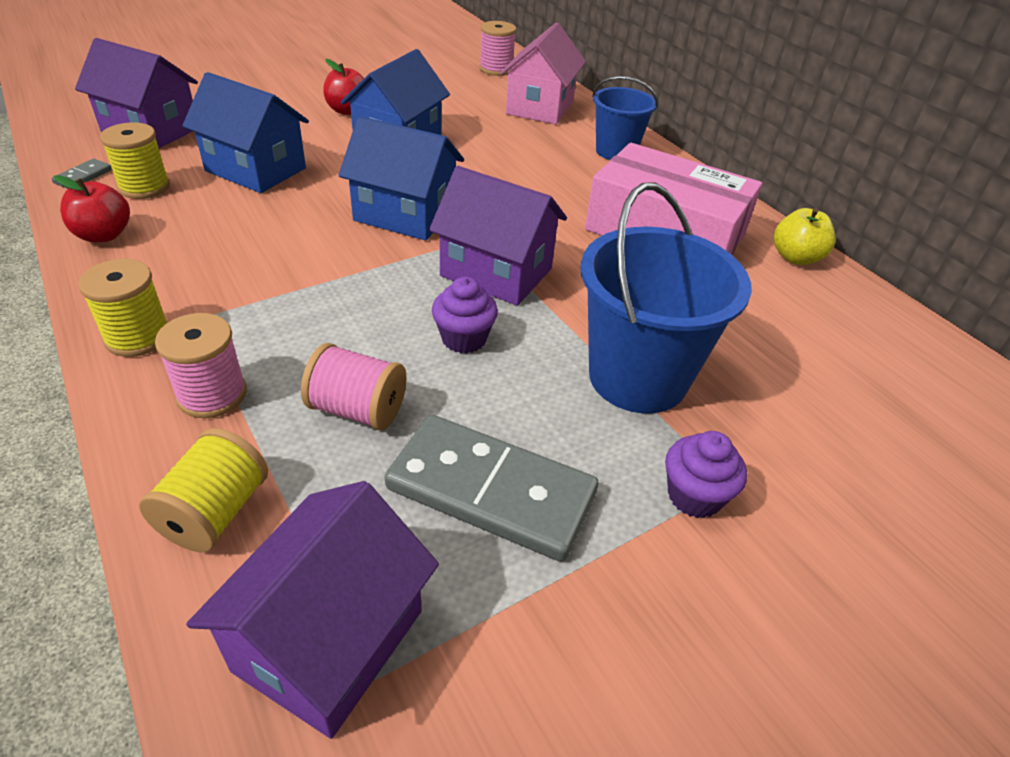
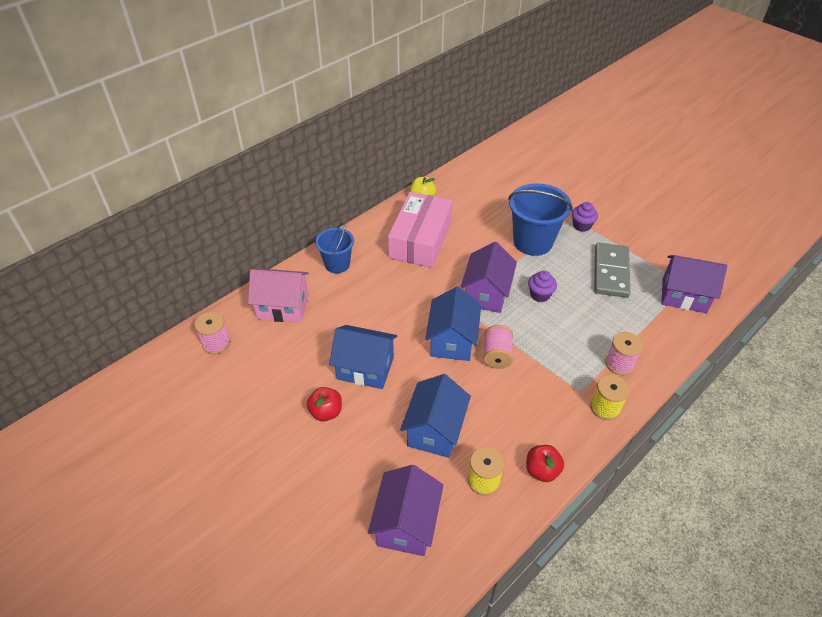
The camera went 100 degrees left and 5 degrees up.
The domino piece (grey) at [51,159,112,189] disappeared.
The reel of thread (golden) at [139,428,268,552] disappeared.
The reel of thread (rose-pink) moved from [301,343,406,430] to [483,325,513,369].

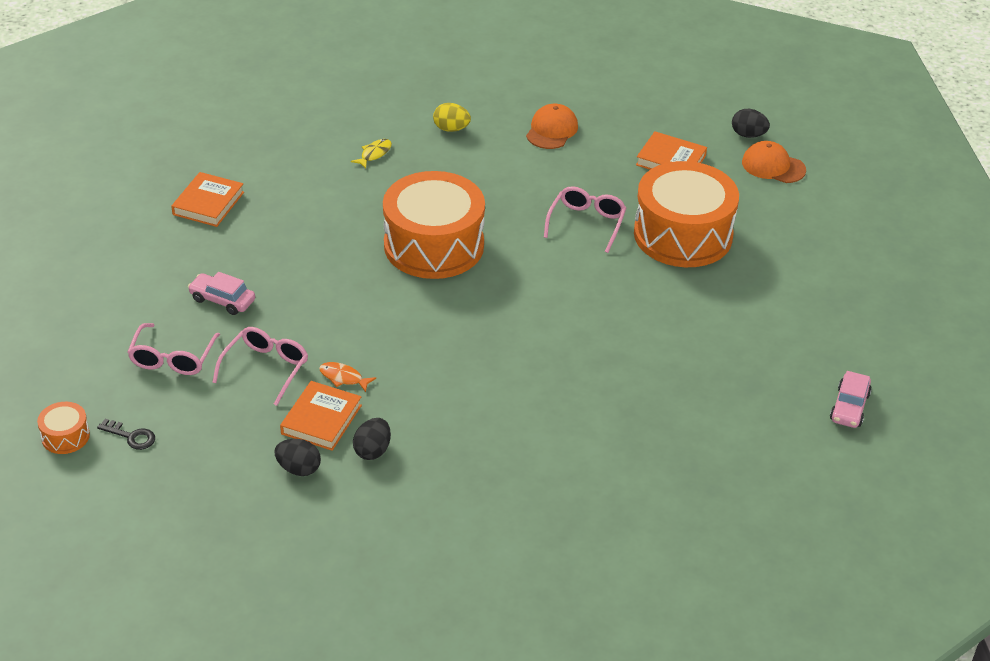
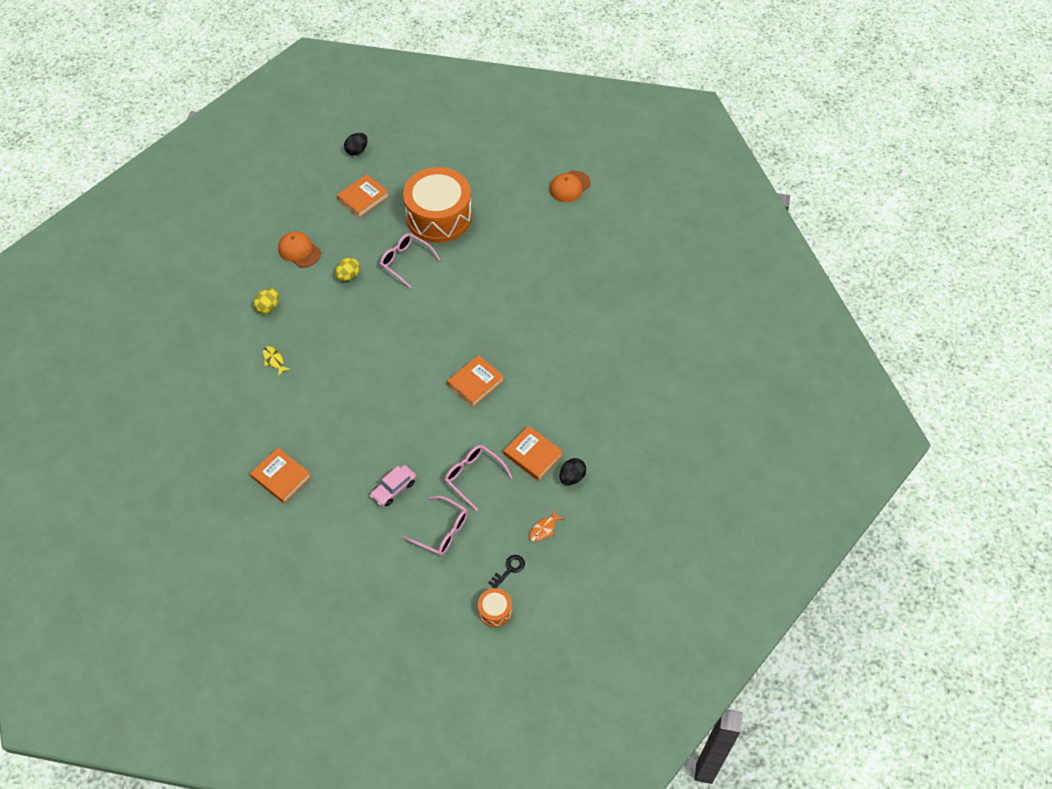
The camera went 70 degrees left and 15 degrees up.
The fish figure (orange-coloured) moved from [319,362,376,392] to [529,509,565,542].
The egg shape (black) at [353,418,391,460] disappeared.
The toy drum (orange-coloured) at [383,171,485,279] disappeared.
The cap (orange-coloured) moved from [742,141,806,183] to [549,170,591,202].
The automobile (rose-pink) at [830,371,872,428] disappeared.
The egg shape (golden) at [335,258,360,281] appeared.
The hardback (orange-coloured) at [447,355,504,407] appeared.

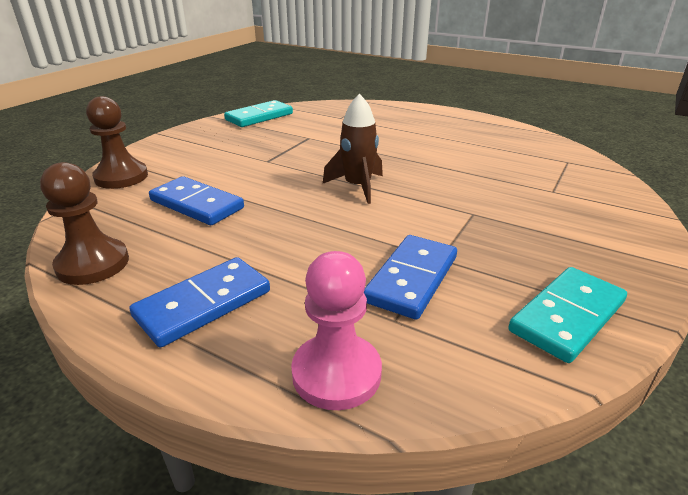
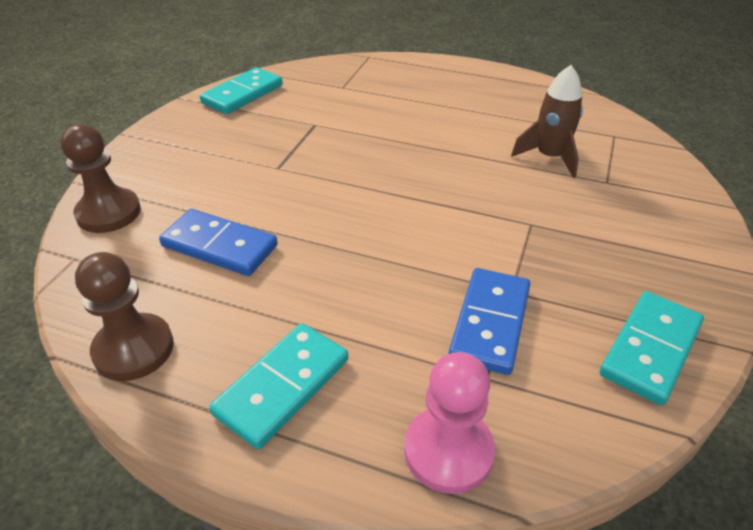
The camera went 10 degrees left and 10 degrees up.
The domino piece (cobalt) at [130,257,270,347] became the domino piece (turquoise) at [209,323,348,449].
The spaceship (russet) moved from [323,93,383,204] to [511,65,583,178].

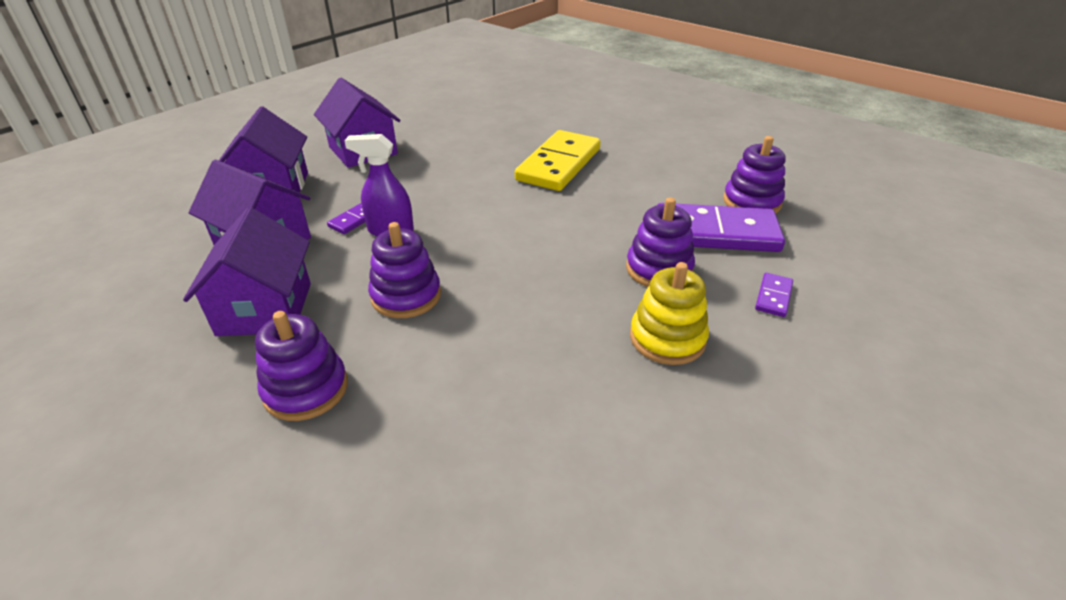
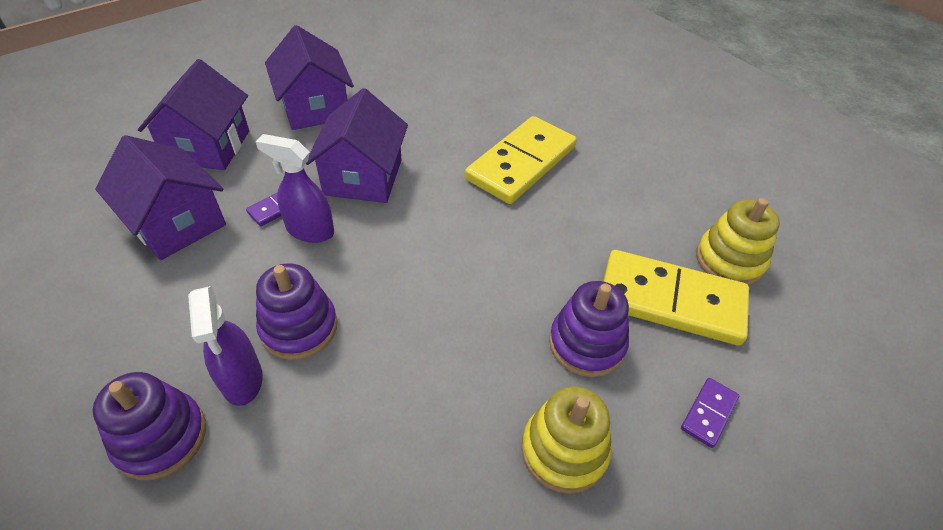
The camera went 10 degrees right and 10 degrees up.
The house (purple) moved from [183,207,311,336] to [306,88,408,203].
The domino piece (purple) at [658,203,785,252] became the domino piece (golden) at [603,250,749,346].
The stacking toy (purple) at [723,136,786,214] became the stacking toy (golden) at [696,198,780,285].
The sprayer (purple) at [188,286,263,406] appeared.

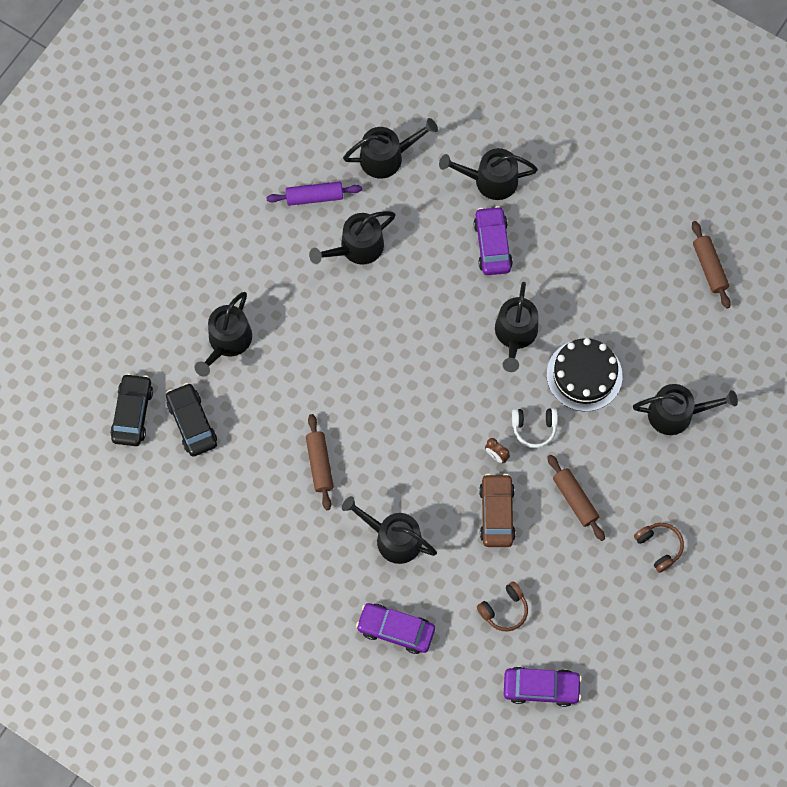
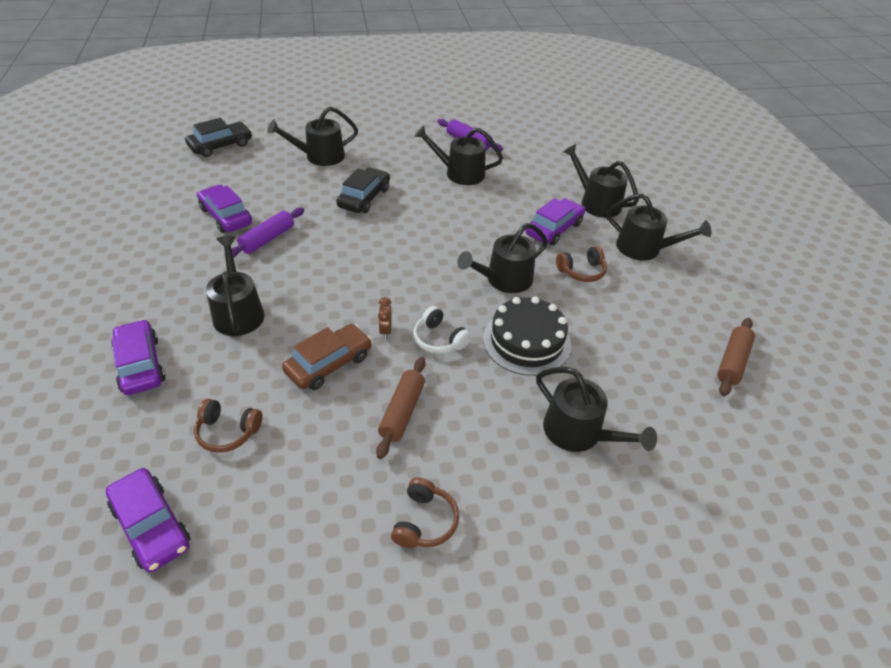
The camera went 45 degrees right and 25 degrees down.
The automobile (black) moved from [166,383,217,456] to [336,167,390,213].
The dough roller (russet) at [306,414,334,510] became the dough roller (purple) at [231,207,304,258].
The watering pot (black) moved from [343,118,438,179] to [606,193,712,260].
The automobile (purple) at [197,185,252,233] appeared.
The headphones (russet) at [556,246,607,282] appeared.

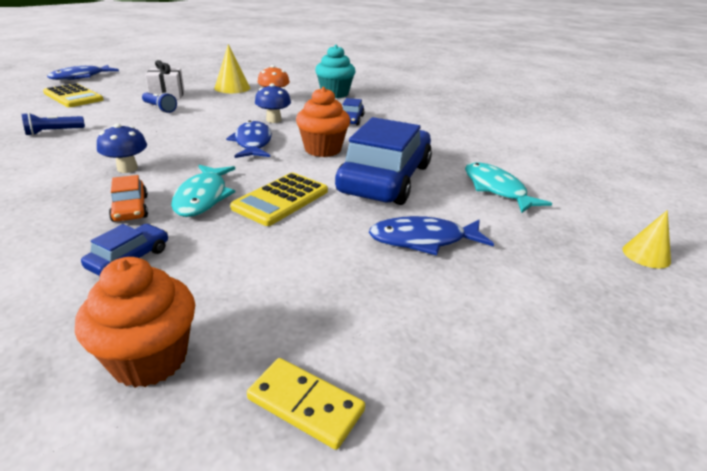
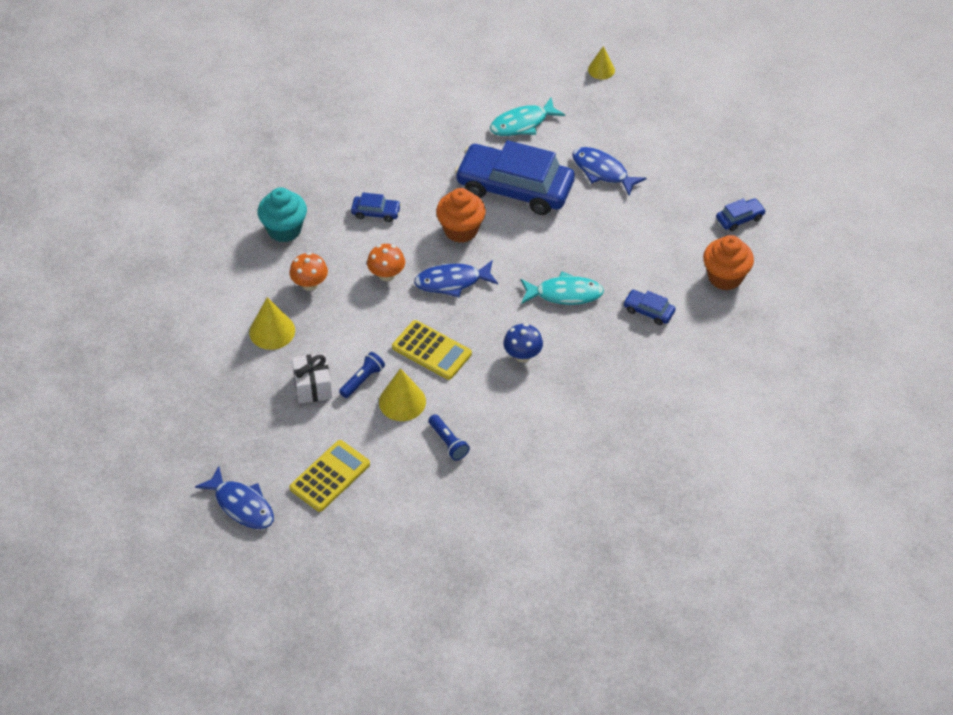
The camera went 90 degrees left and 20 degrees up.
The automobile (orange-coloured) at [109,175,148,222] disappeared.
The adding machine (golden) moved from [230,173,328,226] to [392,320,472,380].
The domino piece (golden) at [247,358,365,450] was replaced by the automobile (cobalt) at [716,198,766,231].
The fungus (cobalt) at [255,83,291,123] became the fungus (orange-coloured) at [367,244,405,281].
The fish figure (cobalt) at [369,216,494,256] turned 135 degrees clockwise.
The solid cone (golden) at [379,368,426,421] appeared.

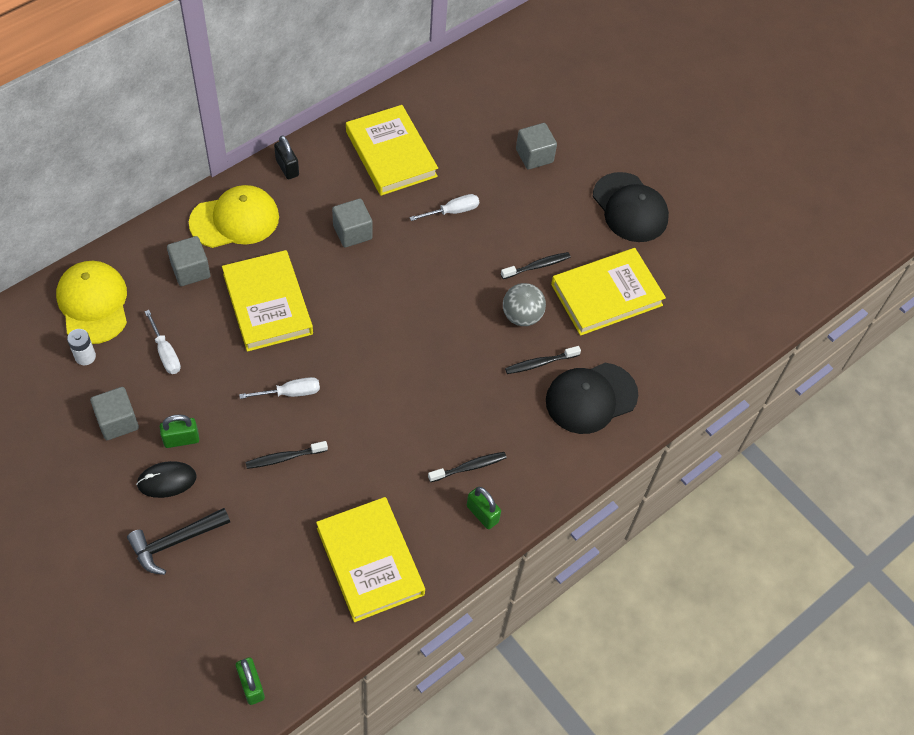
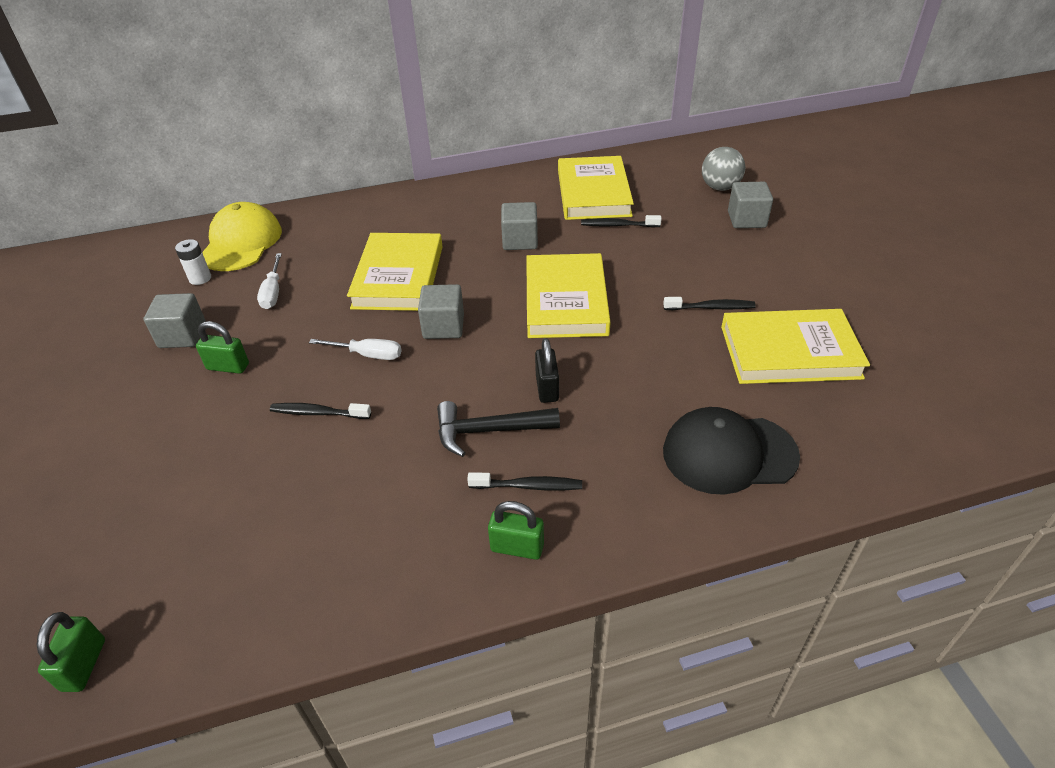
The camera went 30 degrees right and 15 degrees down.
The claw hammer (black) moved from [127,508,230,575] to [437,401,560,457].
The mouse (black) at [136,461,197,498] disappeared.
The cube (grey) moved from [167,236,210,286] to [418,284,464,339].
The cap (golden) at [189,185,279,248] disappeared.
The padlock (black) moved from [274,135,299,180] to [535,338,559,403].
The hardback (golden) moved from [316,497,425,622] to [526,253,610,338].
The hand screwdriver (pure white) at [409,194,479,221] disappeared.
The padlock (emerald) at [467,487,501,529] turned 60 degrees counterclockwise.
The sphere (grey) moved from [503,283,546,326] to [702,147,745,191].
The toothbrush (black) moved from [505,346,581,374] to [581,215,662,227].
The cap (black) at [593,172,669,242] disappeared.

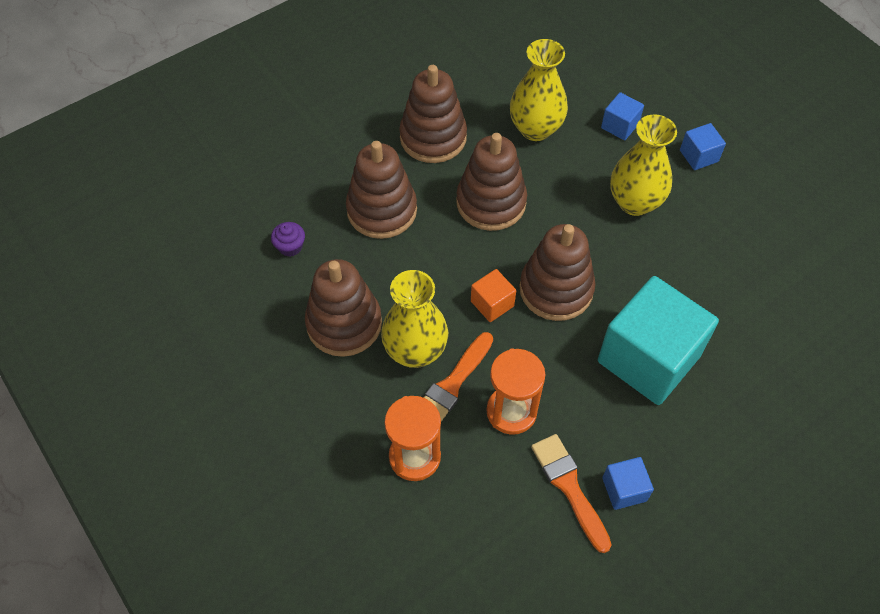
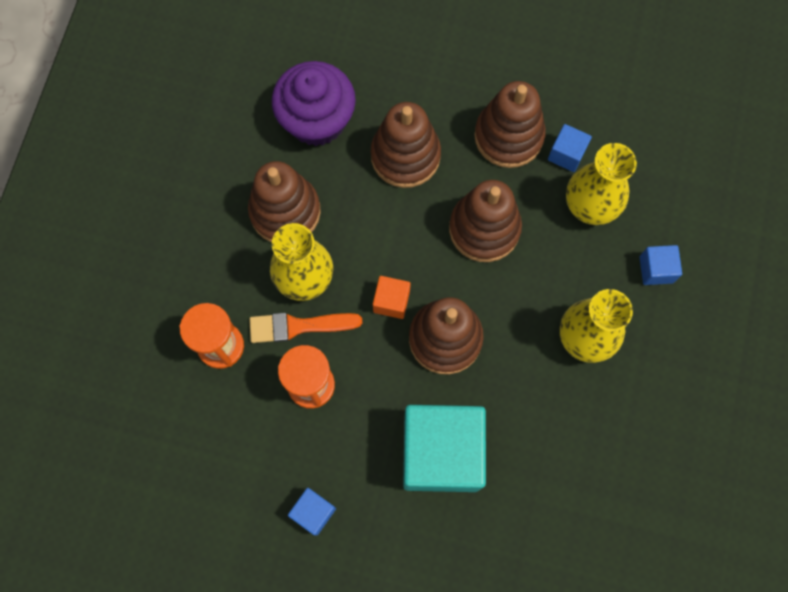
The camera went 50 degrees right and 15 degrees up.
The muffin (purple) at [271,222,305,257] changed to 2.49 times the size.
The paint brush (orange-coloured) at [531,434,612,553] disappeared.
The cube (cobalt) moved from [680,123,726,170] to [548,124,592,172].

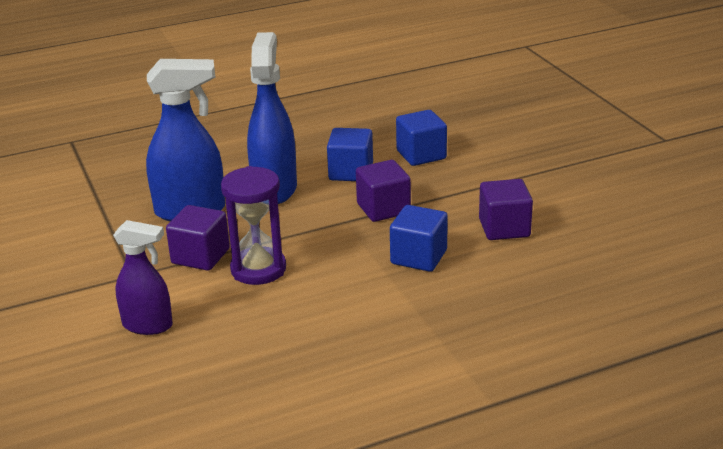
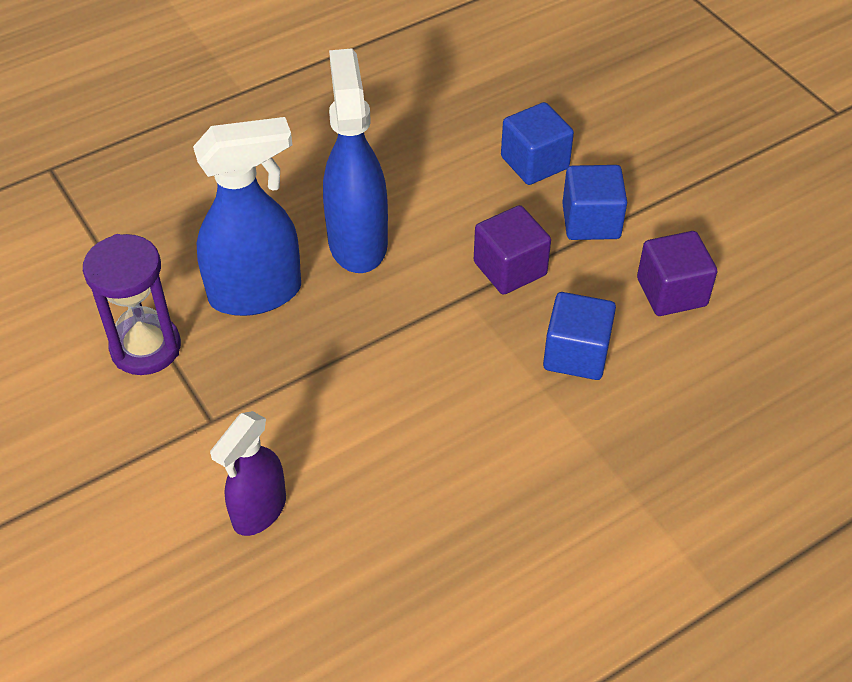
The camera went 10 degrees left and 20 degrees up.
The sprayer (purple) at [113,220,173,335] turned 120 degrees clockwise.
The cube (purple) at [166,205,230,271] disappeared.
The sand timer (purple) moved from [221,166,286,285] to [83,234,181,375].
The cube (cobalt) moved from [327,128,373,181] to [562,165,627,240].

